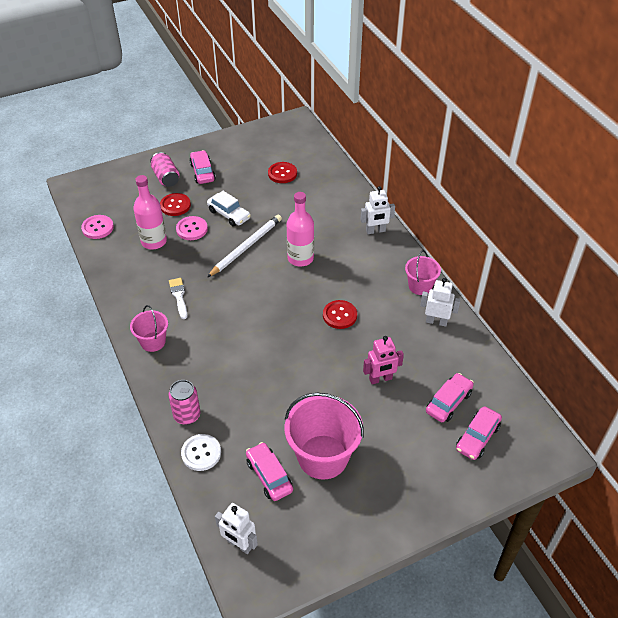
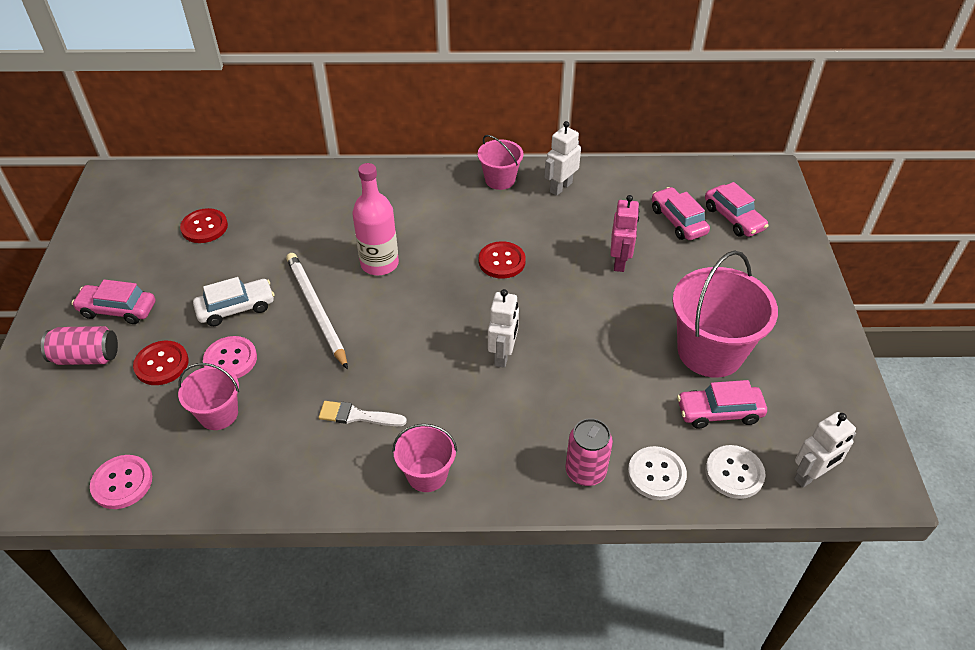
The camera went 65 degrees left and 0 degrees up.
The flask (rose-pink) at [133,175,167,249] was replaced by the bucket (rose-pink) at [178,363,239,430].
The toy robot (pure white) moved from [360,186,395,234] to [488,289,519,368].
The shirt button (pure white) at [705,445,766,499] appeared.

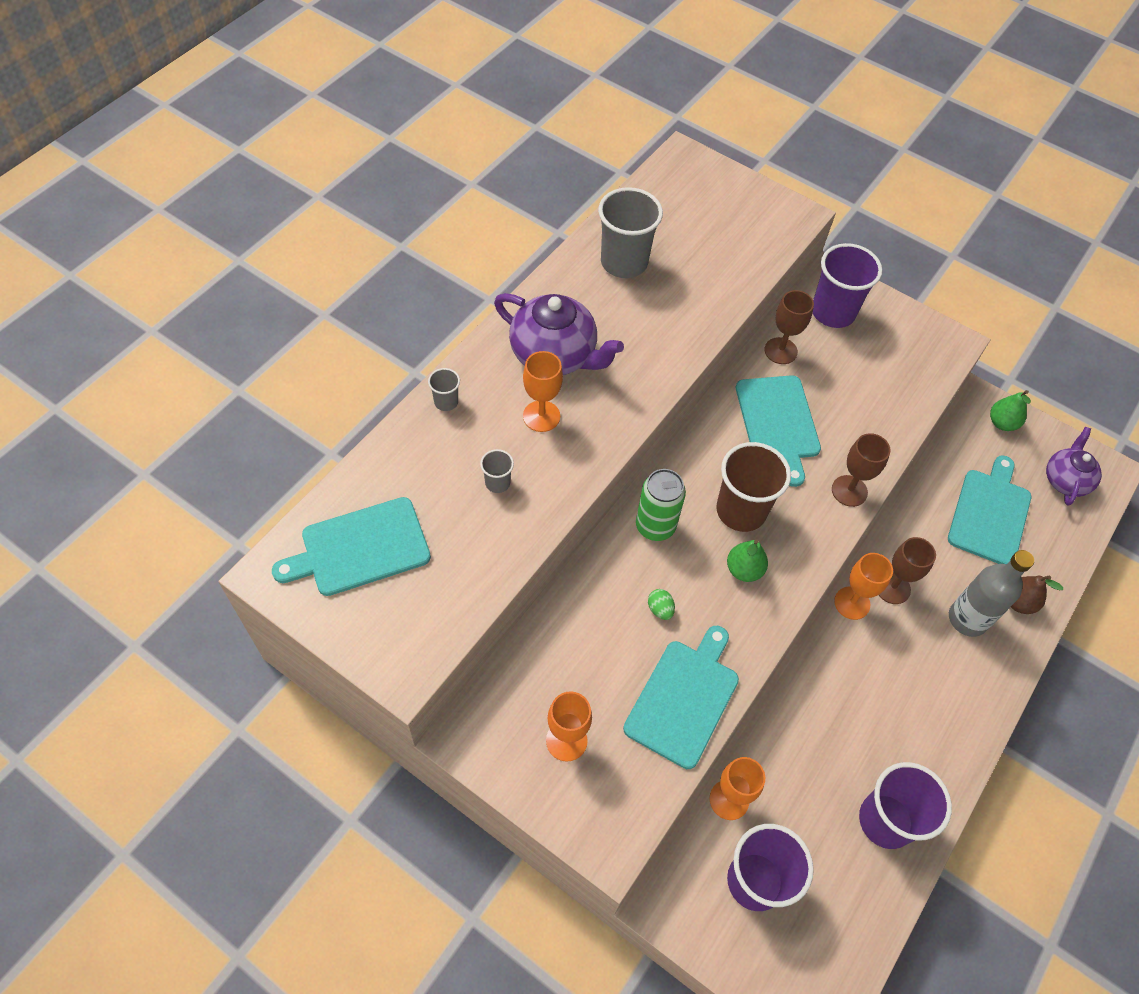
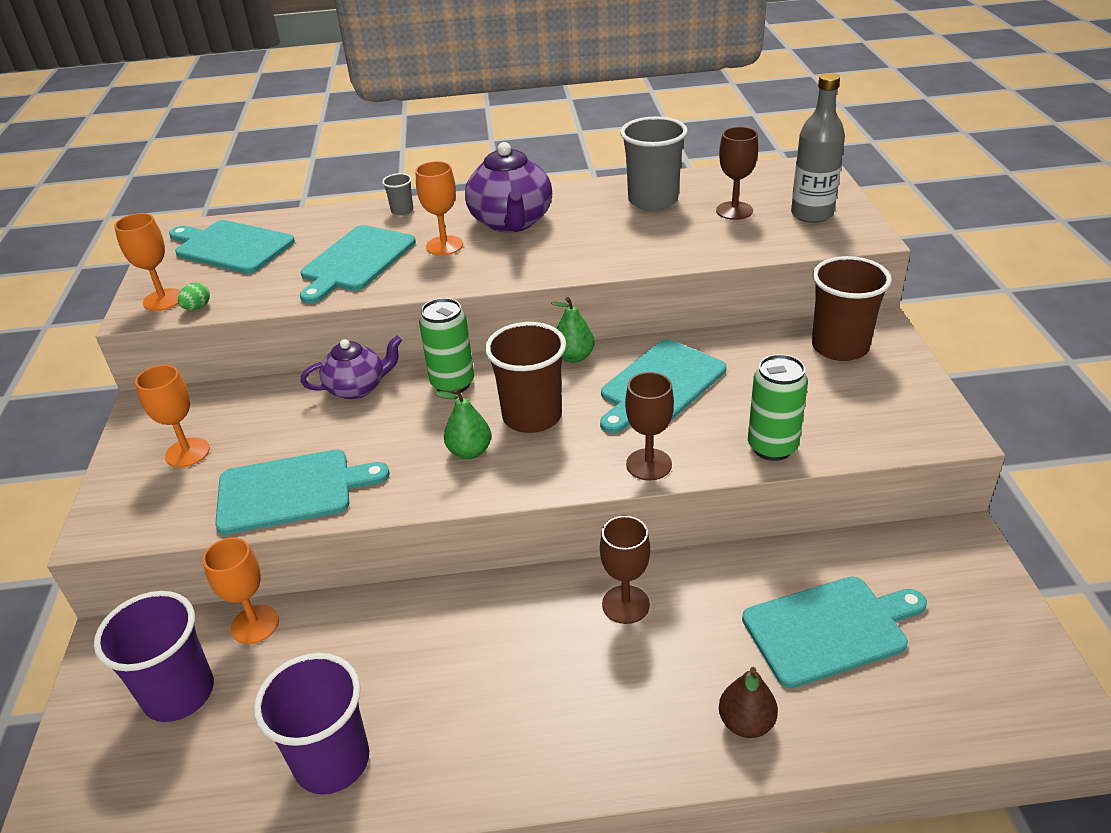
The camera went 55 degrees right and 20 degrees down.
The cup (grey) at [480,449,514,493] was replaced by the cutting board (turquoise) at [300,225,416,304].
The egg shape (emerald) moved from [648,589,675,620] to [178,282,210,310].
The wine glass (russet) moved from [765,290,814,364] to [716,127,758,220].
The cup (purple) at [813,243,882,328] became the cup (russet) at [812,256,892,361].
The wine glass (orange-coloured) moved from [834,553,893,620] to [114,213,181,311].
The flask (grey) moved from [949,550,1034,637] to [791,73,845,223].
The pear (emerald) moved from [990,390,1031,431] to [551,297,595,363].
The china teapot (purple) moved from [1046,427,1102,506] to [301,336,402,399].
The tin (emerald) at [748,354,808,461] appeared.

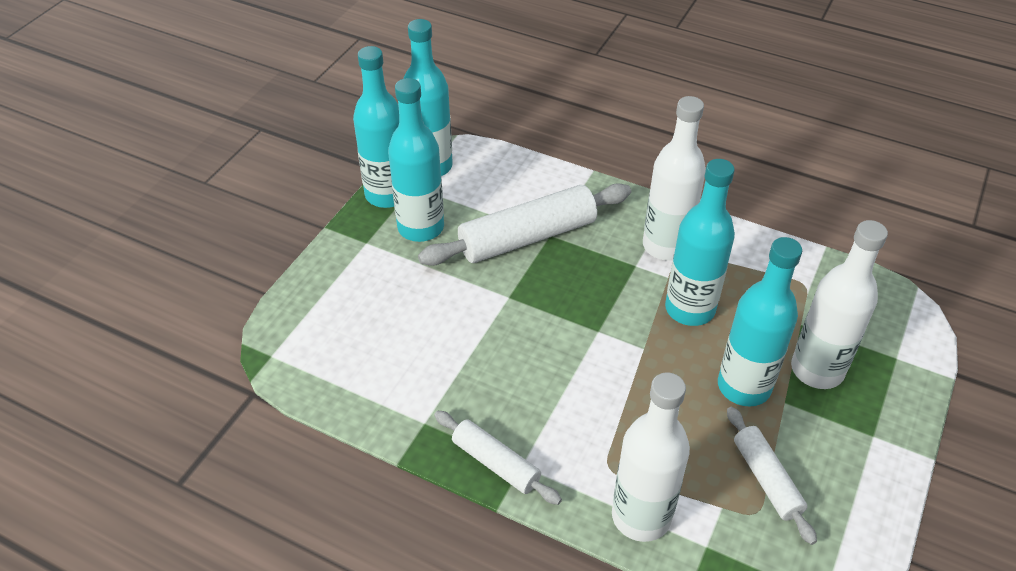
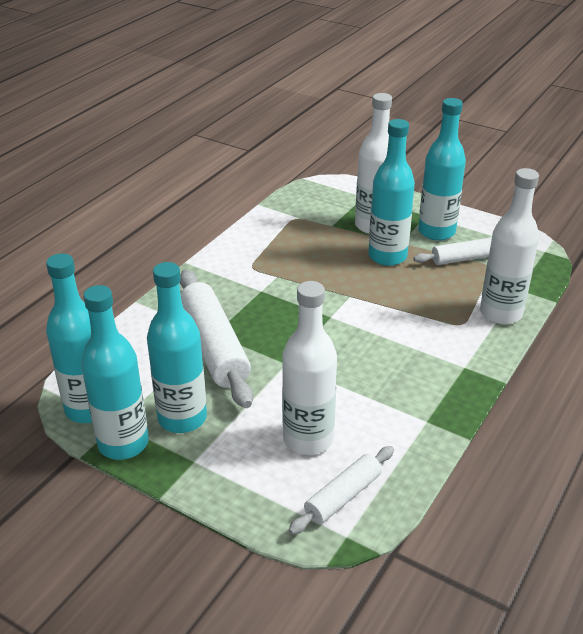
The camera went 85 degrees left and 10 degrees down.
The dough roller (pure white) moved from [434,411,562,505] to [288,446,394,535].
The flask (pure white) moved from [643,96,706,261] to [282,281,337,455].
The flask (turquoise) moved from [665,159,735,326] to [418,98,466,241].

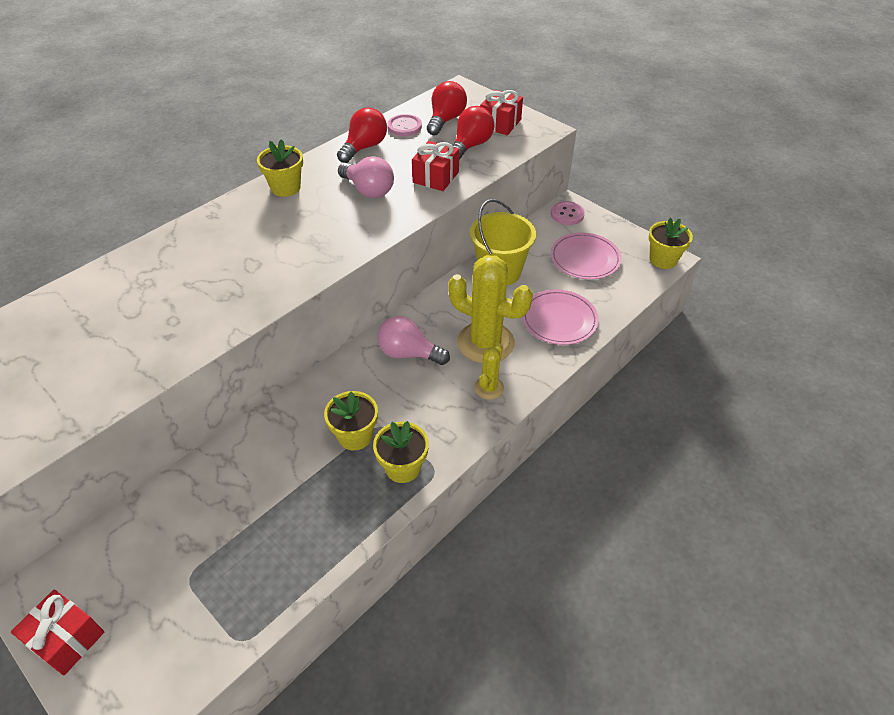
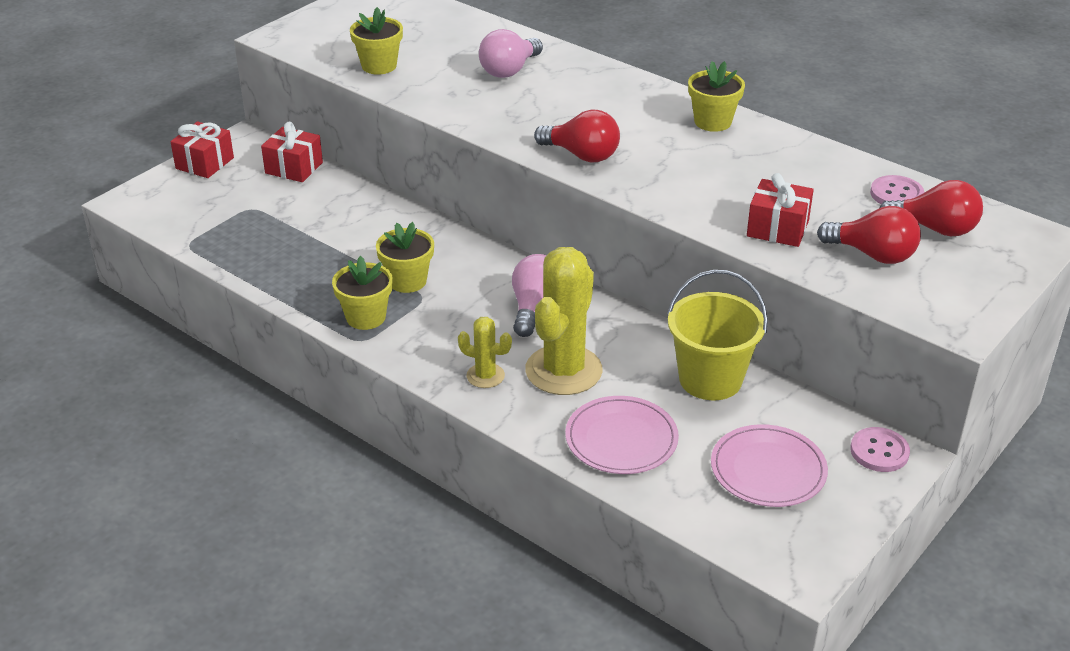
The camera went 85 degrees right and 10 degrees down.
The bulb (crimson) moved from [337,107,387,163] to [534,109,620,162].
The bulb (rose-pink) moved from [338,156,394,198] to [479,29,543,78].
The wrapped gift (crimson) moved from [480,90,523,135] to [261,122,323,182].
The flower pot (golden) moved from [648,218,693,269] to [350,7,403,75].

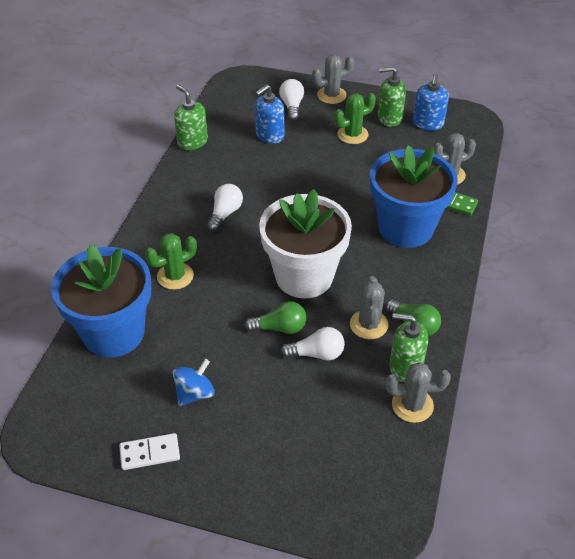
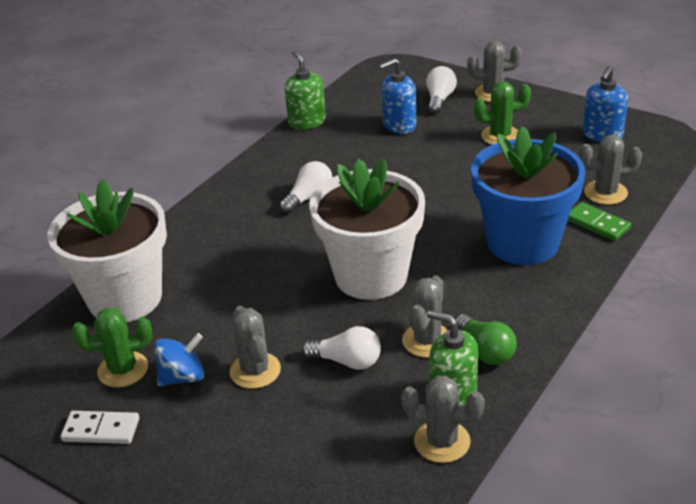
The camera went 20 degrees right and 10 degrees down.
The flower pot (cobalt) at [51,244,151,358] became the flower pot (pure white) at [47,179,167,322].
The cactus (emerald) moved from [145,233,197,290] to [72,308,153,387].
The bulb (emerald) at [244,301,306,334] disappeared.
The pump bottle (emerald) at [378,66,406,127] disappeared.
The cactus (grey) at [230,306,281,389] appeared.

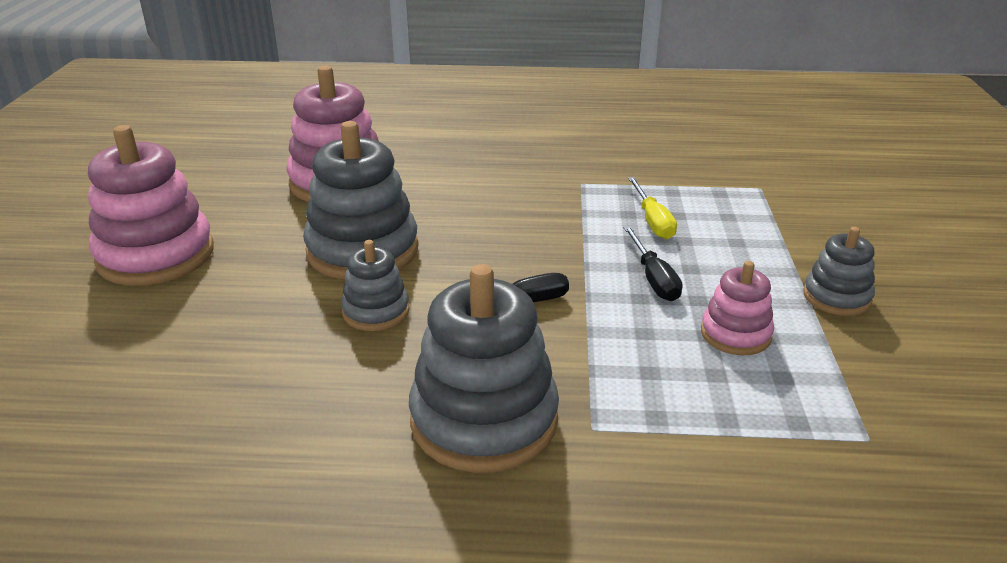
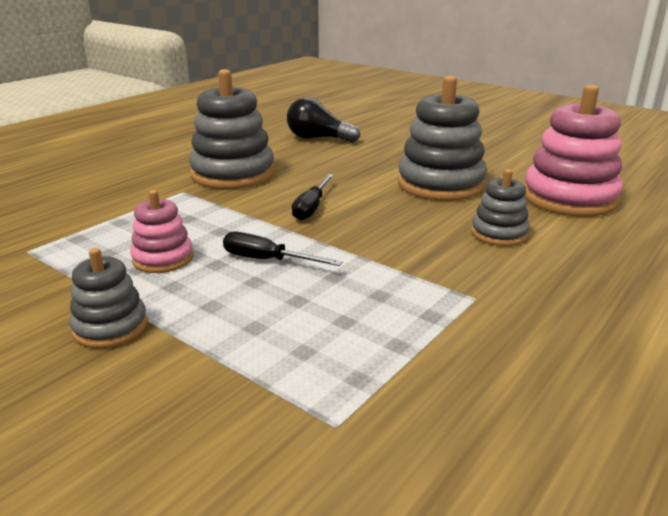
The camera went 125 degrees right and 5 degrees down.
The stacking toy (rose-pink) at [88,125,214,286] disappeared.
The stacking toy (grey) moved from [341,240,410,331] to [471,169,530,246].
The hand screwdriver (golden) at [628,177,677,239] disappeared.
The bulb (black) at [287,97,360,143] appeared.

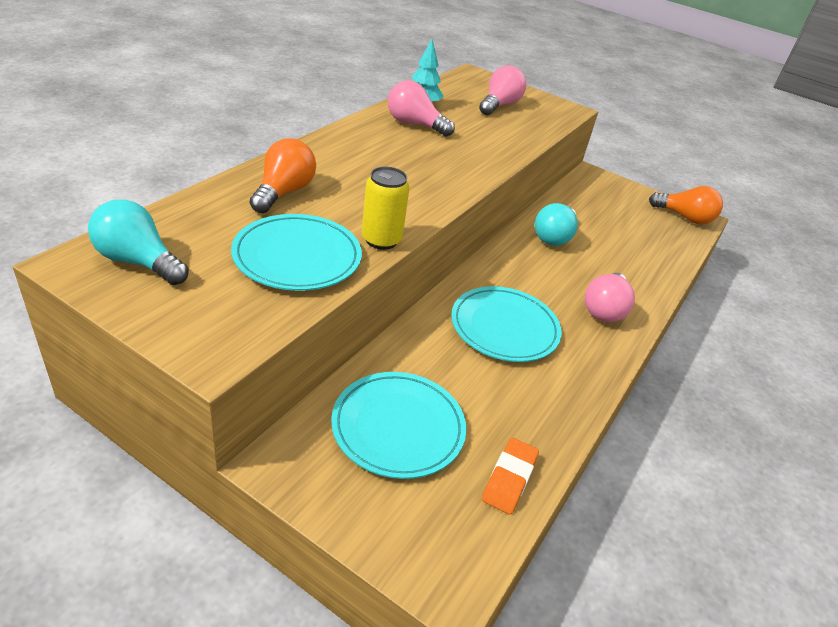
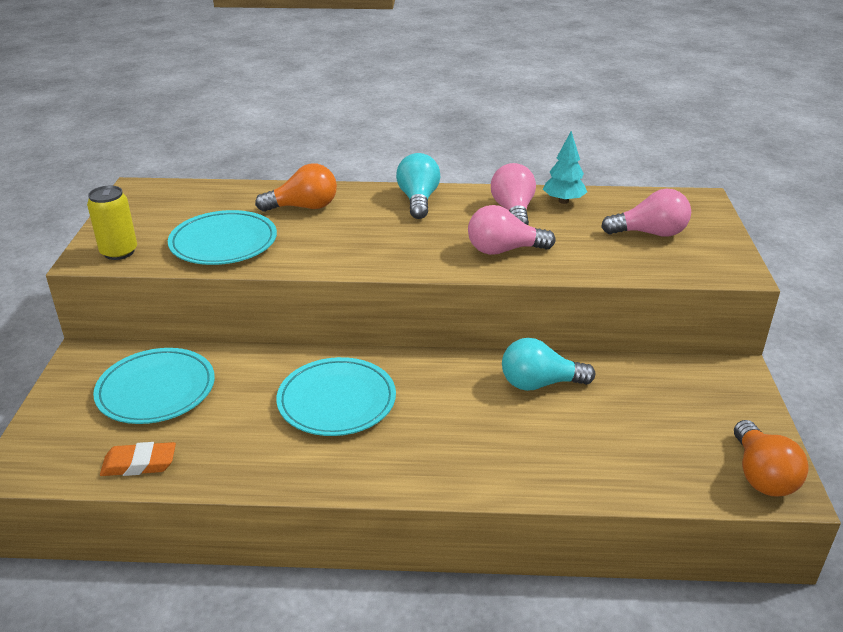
The camera went 65 degrees right and 5 degrees down.
The bulb (turquoise) moved from [88,199,189,285] to [396,153,440,219].
The tin (golden) moved from [362,166,410,250] to [87,186,137,260].
The bulb (rose-pink) moved from [585,273,635,322] to [468,205,555,255].

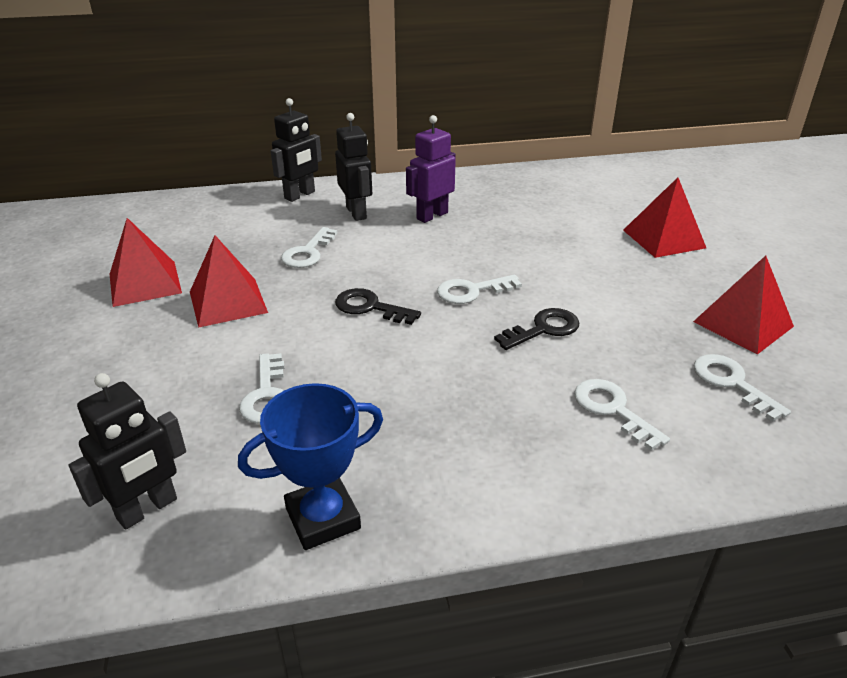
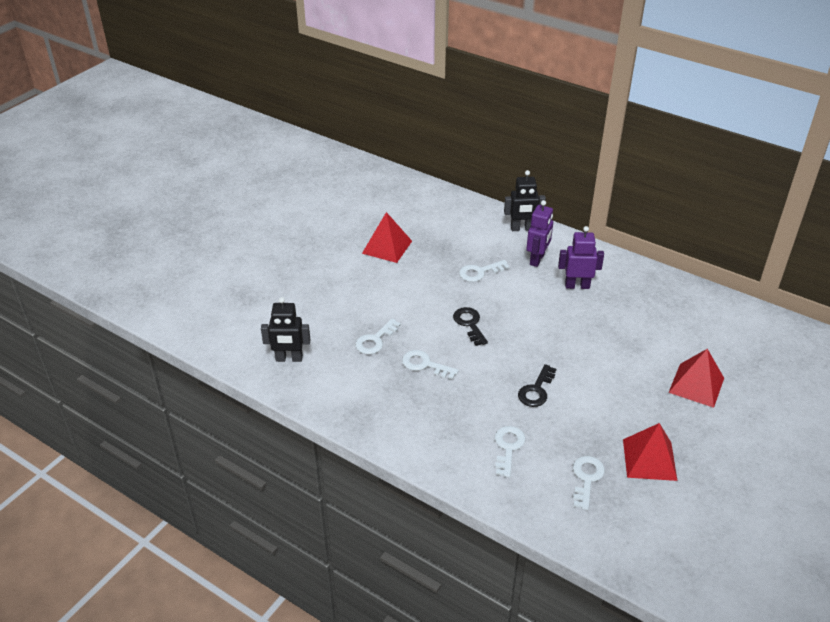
The camera went 45 degrees right and 5 degrees up.
The pyramid (crimson) at [190,235,268,328] disappeared.
The prize cup (cobalt) at [238,383,383,550] disappeared.
The toy robot (black) at [335,113,372,221] became the toy robot (purple) at [526,200,553,267].
The latchkey (pure white) moved from [437,275,522,304] to [402,350,459,379].
The latchkey (black) at [494,308,579,350] turned 105 degrees clockwise.

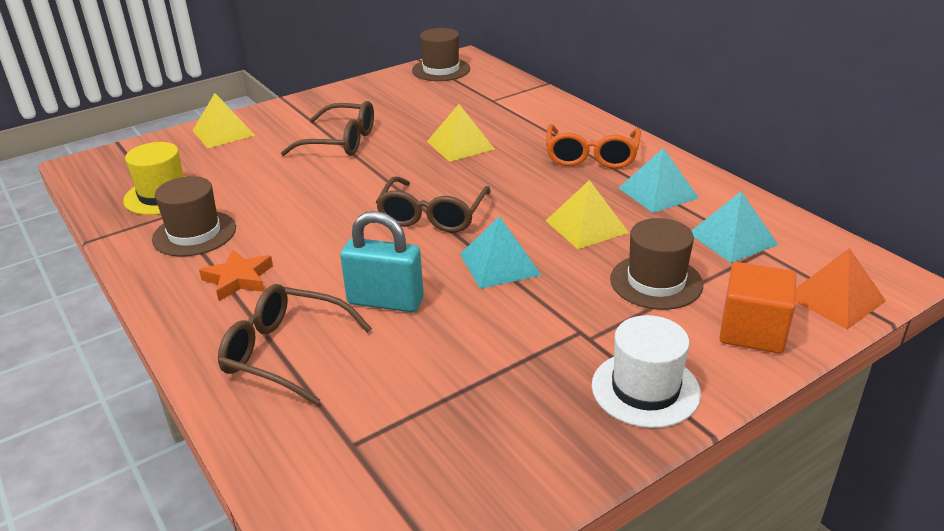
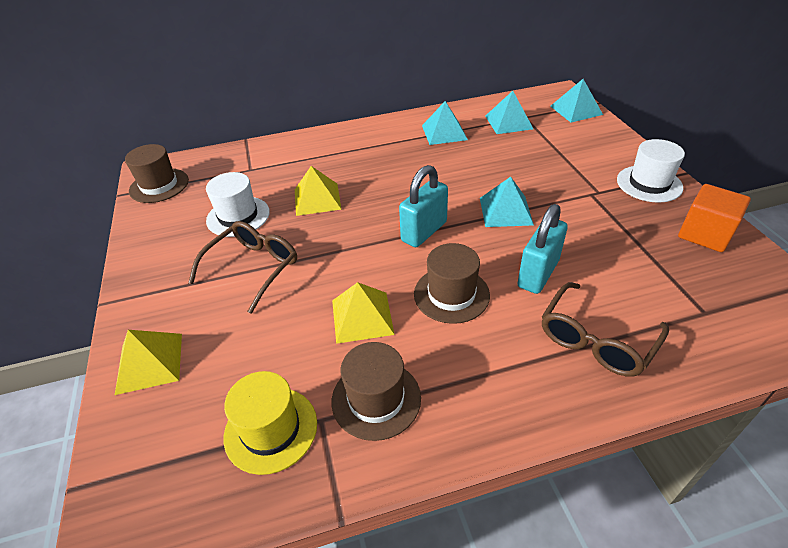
The camera went 70 degrees left and 10 degrees up.
The star (orange-coloured) at [199,250,273,301] disappeared.
The eyeglasses (russet) at [376,176,491,232] was replaced by the padlock (turquoise) at [399,165,448,247].
The eyeglasses (orange-coloured) at [546,124,641,169] disappeared.
The pyramid (golden) moved from [546,180,629,249] to [332,282,395,344].
The top hat (russet) moved from [610,218,703,310] to [414,243,490,324].
The cube (orange-coloured) moved from [719,262,796,354] to [678,184,751,252].
The pyramid (orange-coloured) at [795,248,886,329] became the pyramid (turquoise) at [550,79,603,122].
The top hat (pure white) at [206,172,270,237] appeared.

